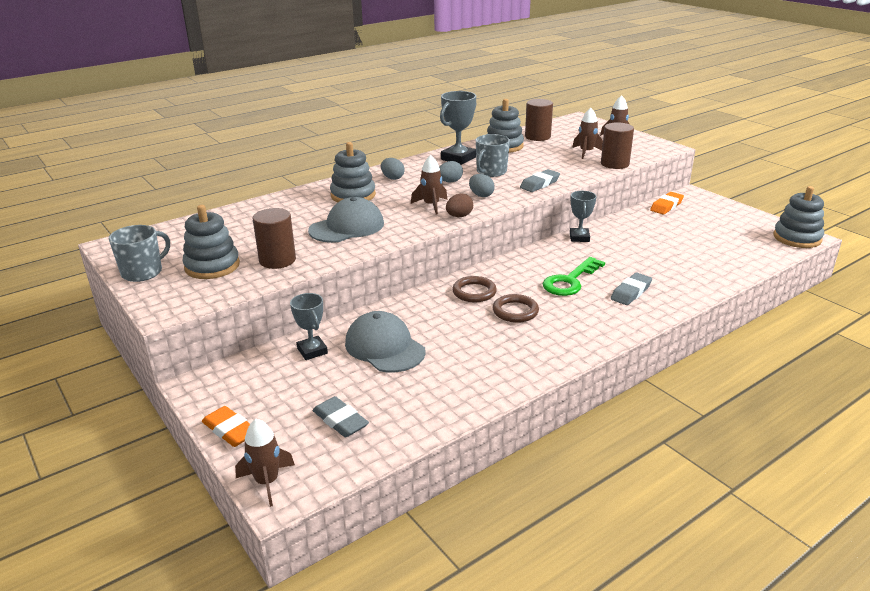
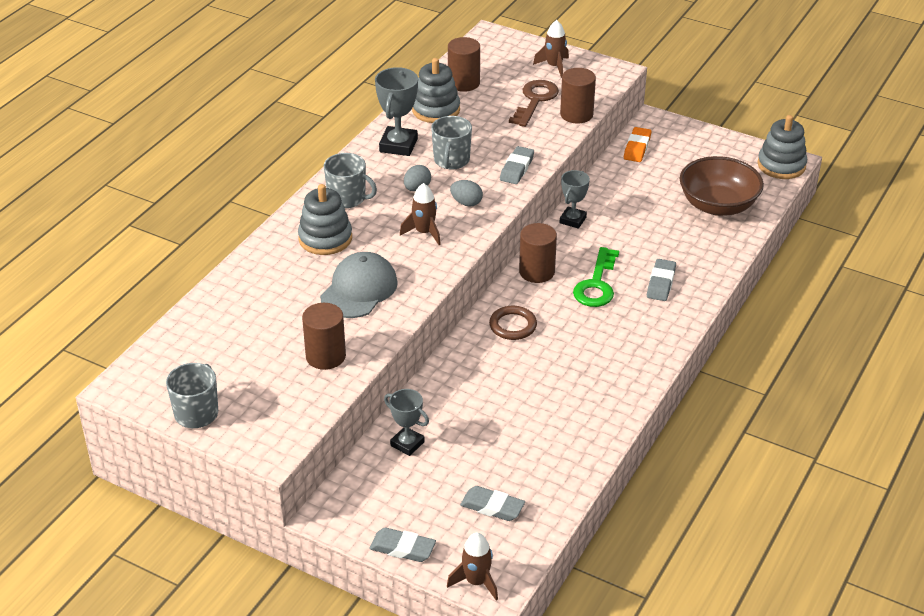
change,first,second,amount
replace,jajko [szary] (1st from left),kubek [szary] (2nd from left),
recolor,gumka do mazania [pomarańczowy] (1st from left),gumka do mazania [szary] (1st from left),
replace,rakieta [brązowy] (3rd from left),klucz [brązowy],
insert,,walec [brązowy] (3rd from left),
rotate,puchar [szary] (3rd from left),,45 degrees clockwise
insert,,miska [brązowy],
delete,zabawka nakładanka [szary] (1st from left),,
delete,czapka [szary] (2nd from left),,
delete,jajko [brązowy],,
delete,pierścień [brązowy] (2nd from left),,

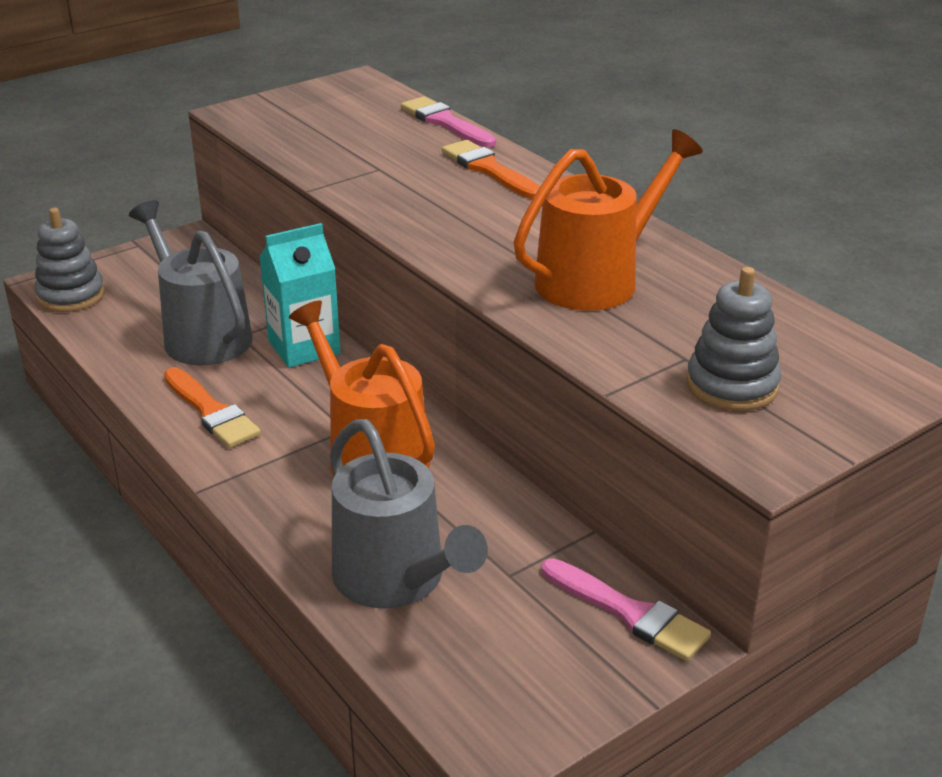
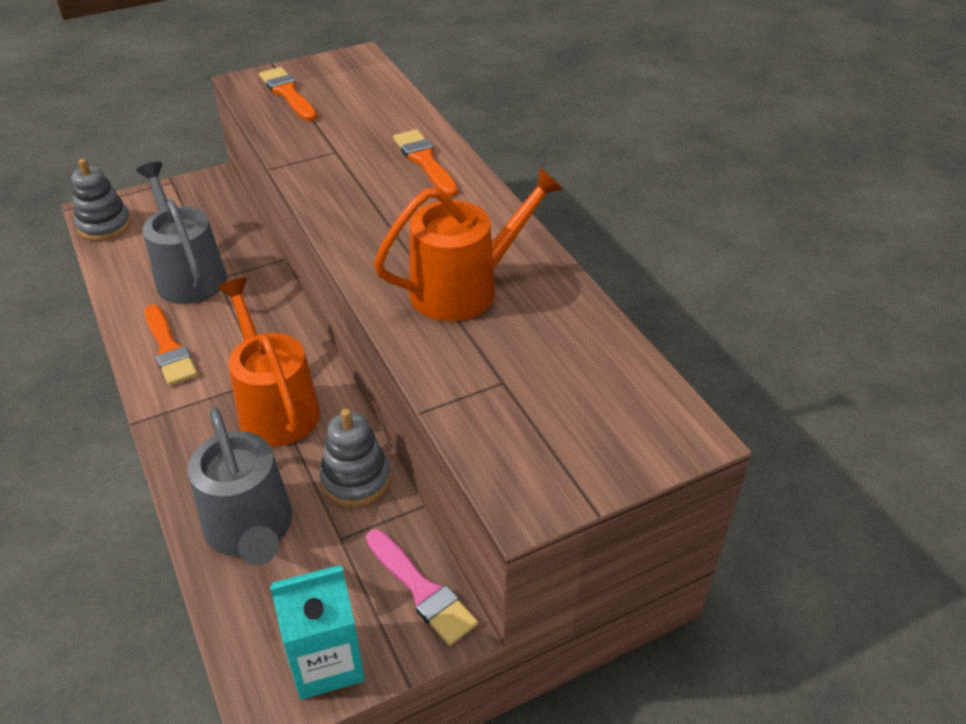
change,first,second,amount
insert,,pędzel [pomarańczowy] (2nd from left),
move,karton mleka [turkusowy],,
move,zabawka nakładanka [szary] (2nd from left),,
delete,pędzel [różowy] (1st from left),,

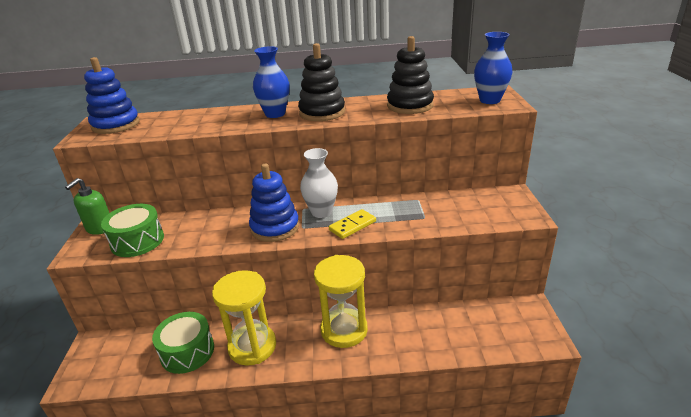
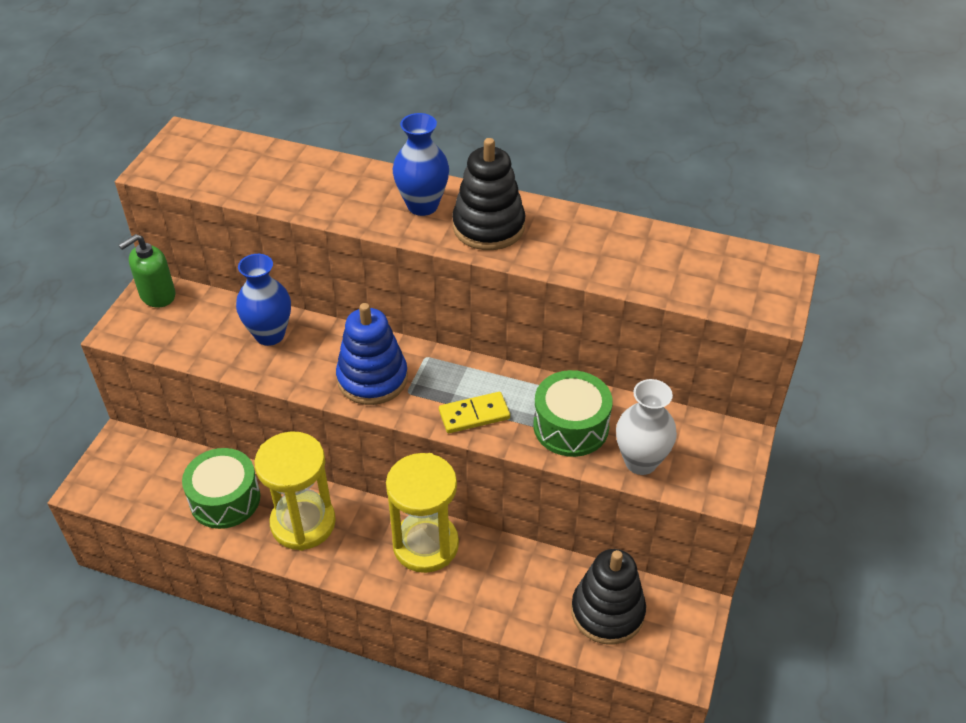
change,first,second,amount
move,wazon [niebieski] (2nd from left in the first image),wazon [niebieski] (1st from left),
move,bęben [zielony] (1st from left in the first image),bęben [zielony] (2nd from left),
move,zabawka nakładanka [czarny] (2nd from left),,
move,wazon [biały],,
delete,zabawka nakładanka [niebieski] (1st from left),,

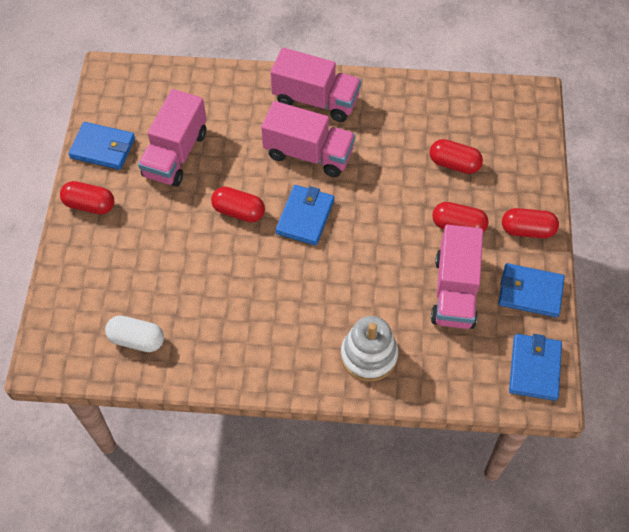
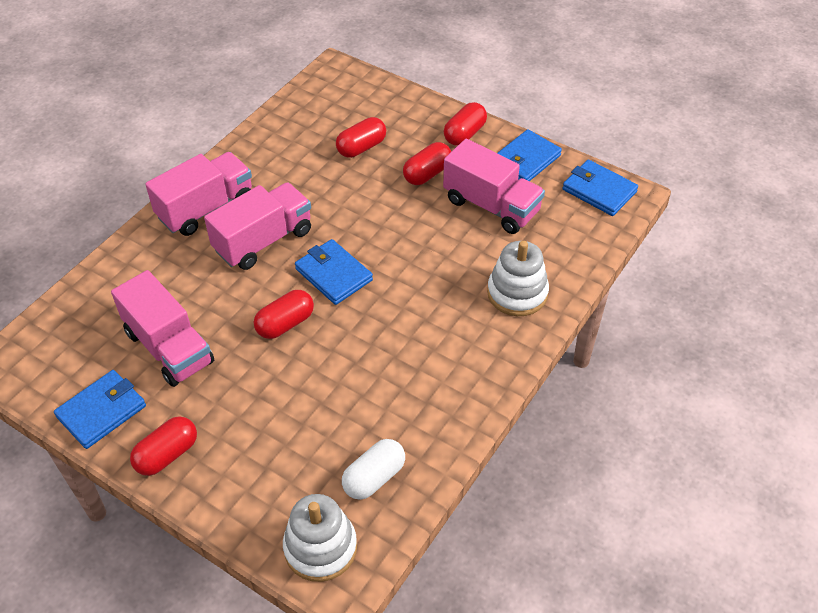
change,first,second,amount
insert,,zabawka nakładanka [biały] (1st from left),

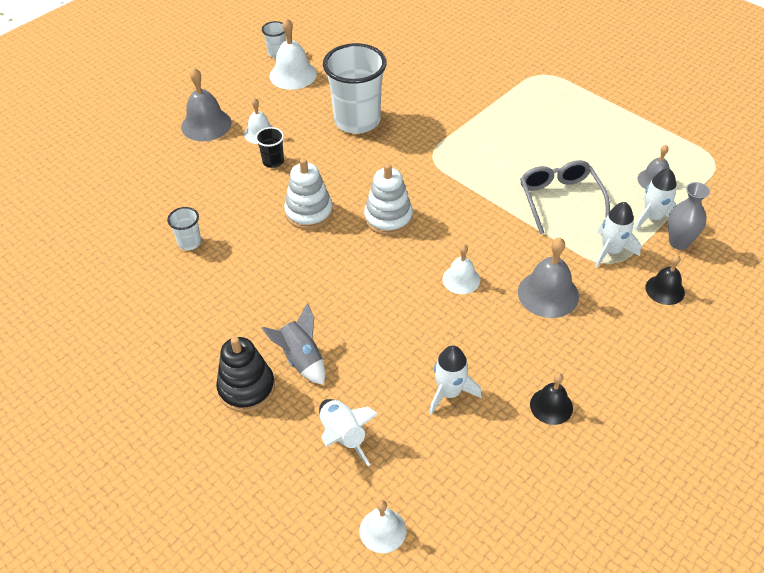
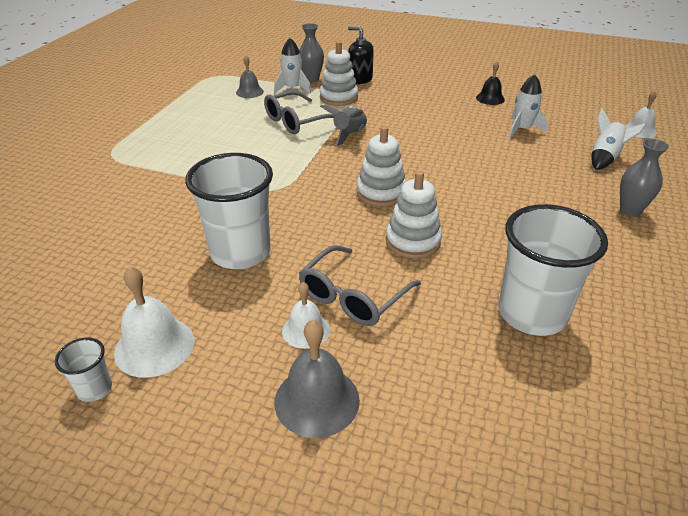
change,first,second,amount
replace,szklanka [czarny],okulary [szary] (2nd from left),
replace,rakieta [biały] (3rd from left),zabawka nakładanka [biały] (1st from left),
move,rakieta [szary],,
replace,dzwonek [czarny] (2nd from left),dozownik mydła [czarny],
resize,szklanka [biały] (1st from left in the first image),szklanka [biały] (3rd from left),x2.25
replace,zabawka nakładanka [czarny],wazon [szary] (2nd from left),
delete,dzwonek [biały] (4th from left),,
delete,dzwonek [szary] (2nd from left),,

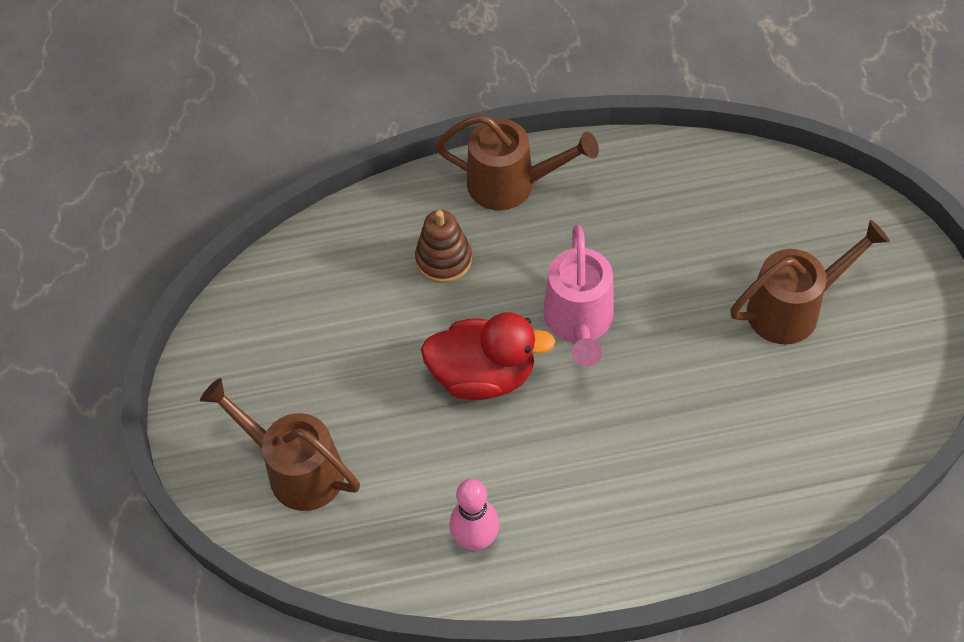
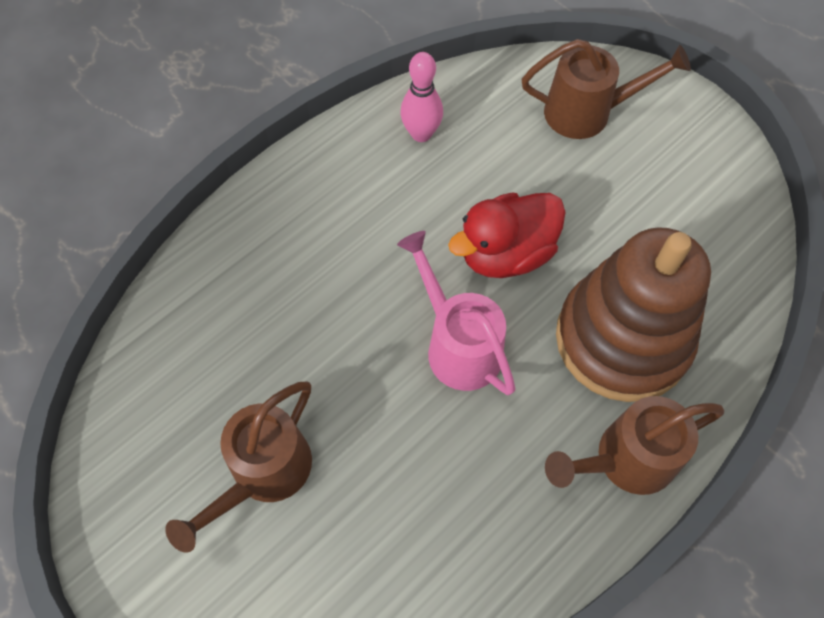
change,first,second,amount
resize,zabawka nakładanka [brązowy],,x2.20

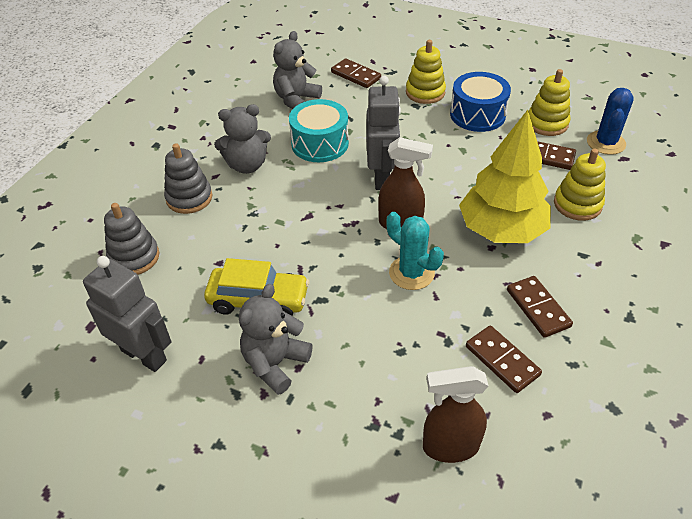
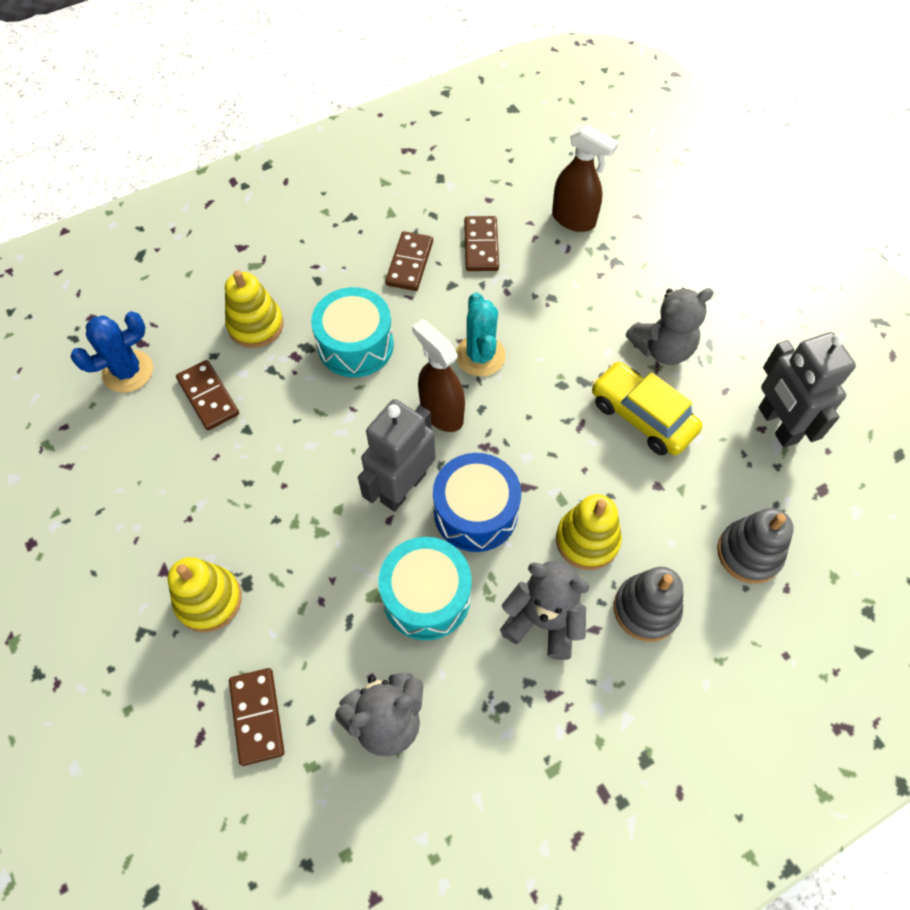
change,first,second,amount
replace,drzewko [żółty],bęben [turkusowy] (1st from left),
move,bęben [niebieski],,
move,zabawka nakładanka [żółty] (2nd from left in the first image),zabawka nakładanka [żółty] (3rd from left),

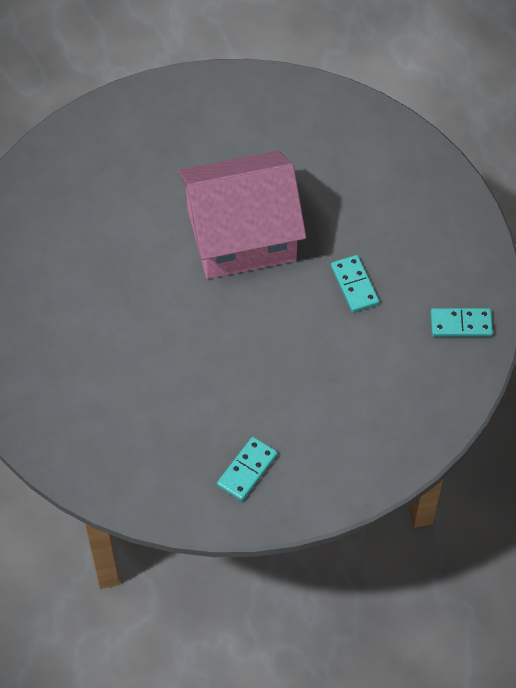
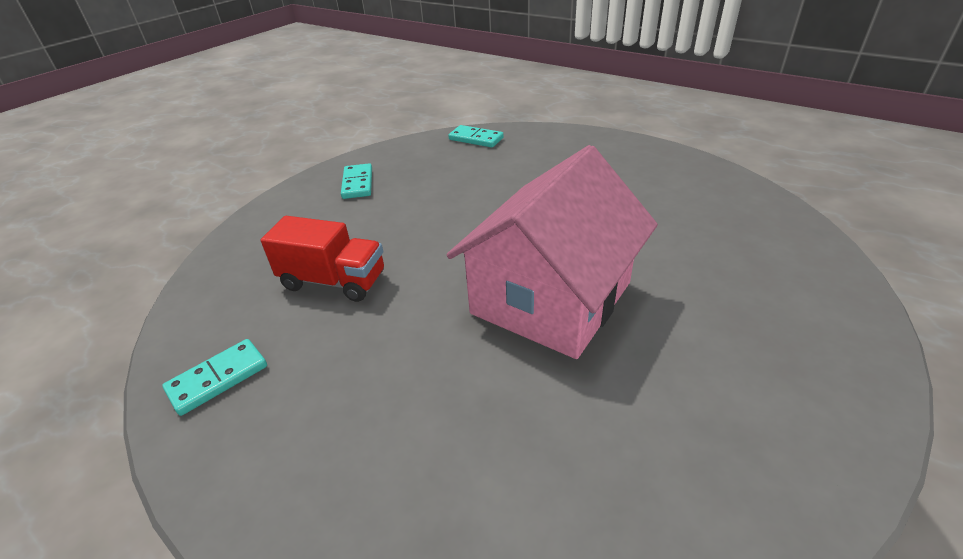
change,first,second,amount
insert,,ciężarówka [czerwony],
move,kostka domina [turkusowy] (2nd from left in the first image),kostka domina [turkusowy] (3rd from left),

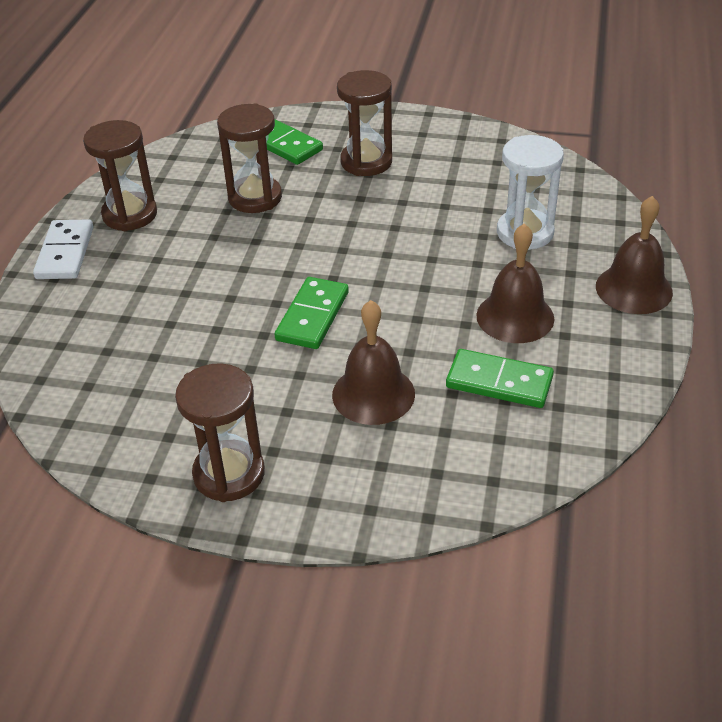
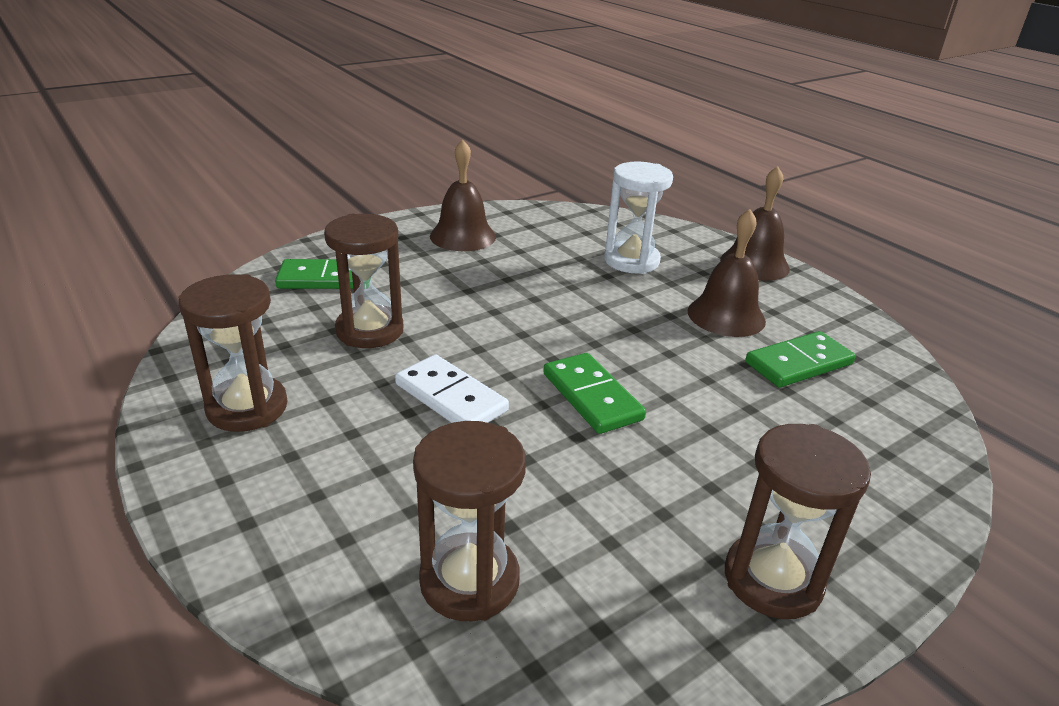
change,first,second,amount
move,kostka domina [biały],,
move,klepsydra [brązowy] (4th from left in the first image),klepsydra [brązowy] (3rd from left),
move,dzwonek [brązowy] (1st from left),,

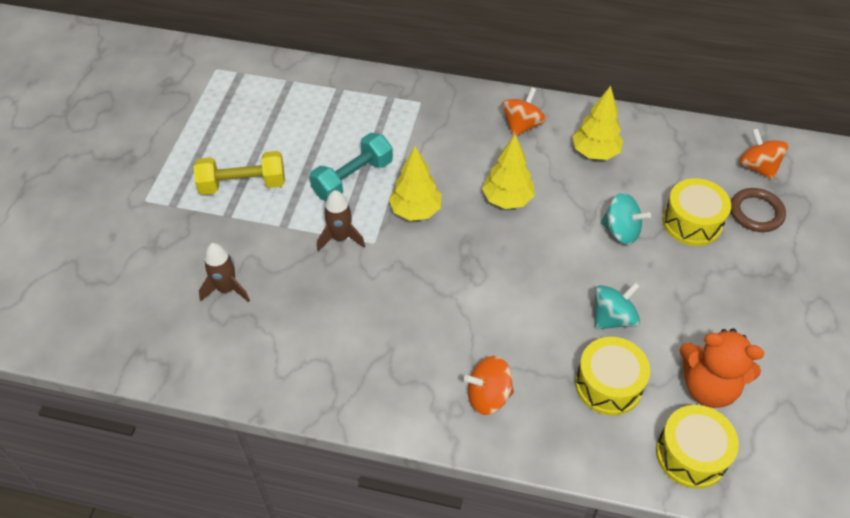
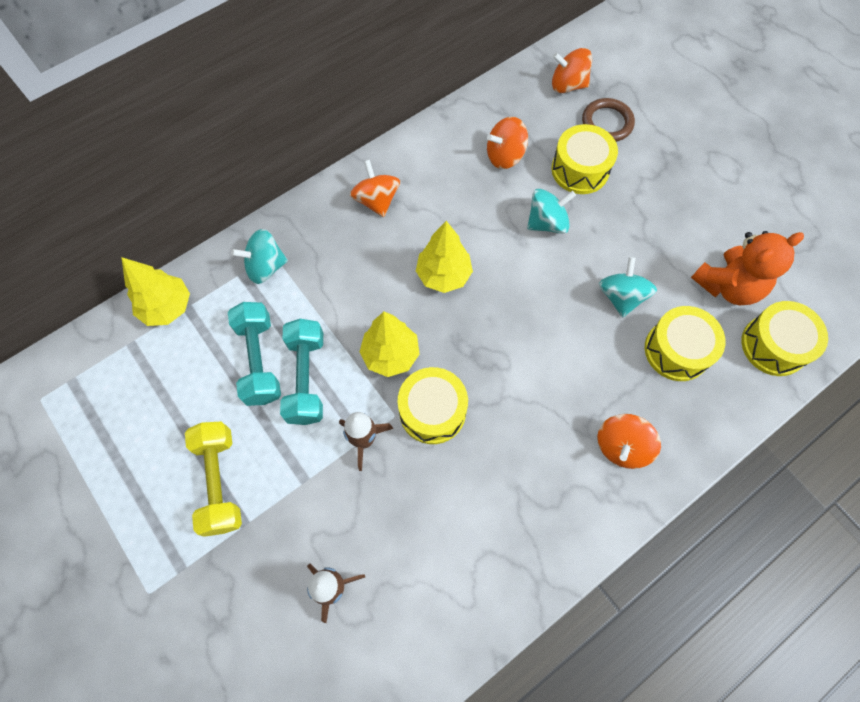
change,first,second,amount
move,drzewko [żółty] (3rd from left in the first image),drzewko [żółty] (1st from left),
rotate,hantel [żółty],,45 degrees counterclockwise
insert,,hantel [turkusowy] (1st from left),
insert,,bączek [turkusowy] (1st from left),
insert,,bęben [żółty] (1st from left),
insert,,bączek [pomarańczowy] (2nd from left),

